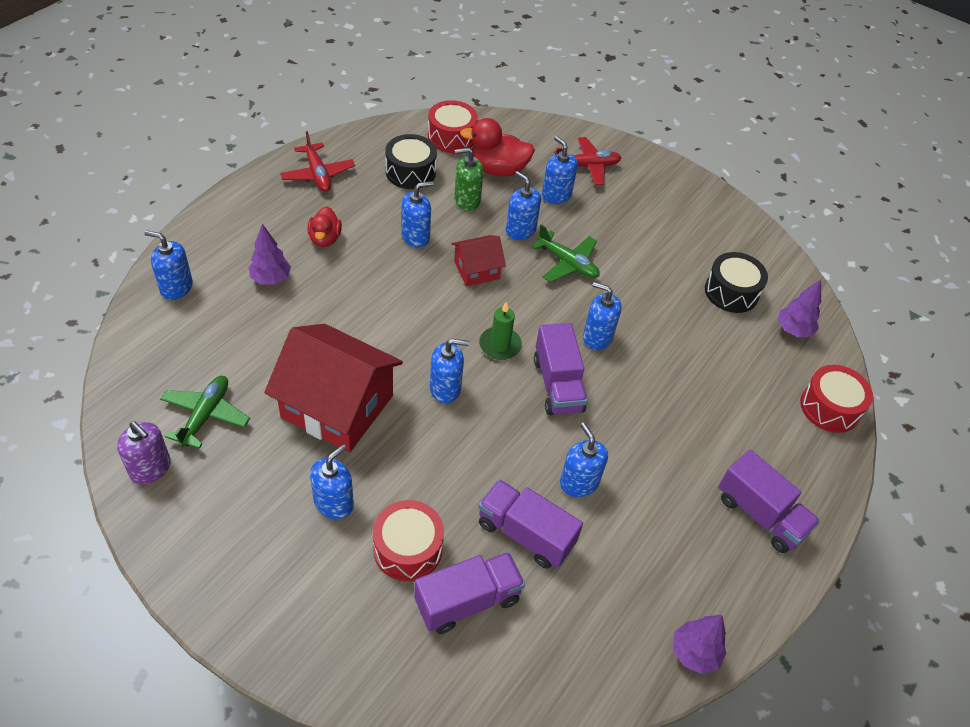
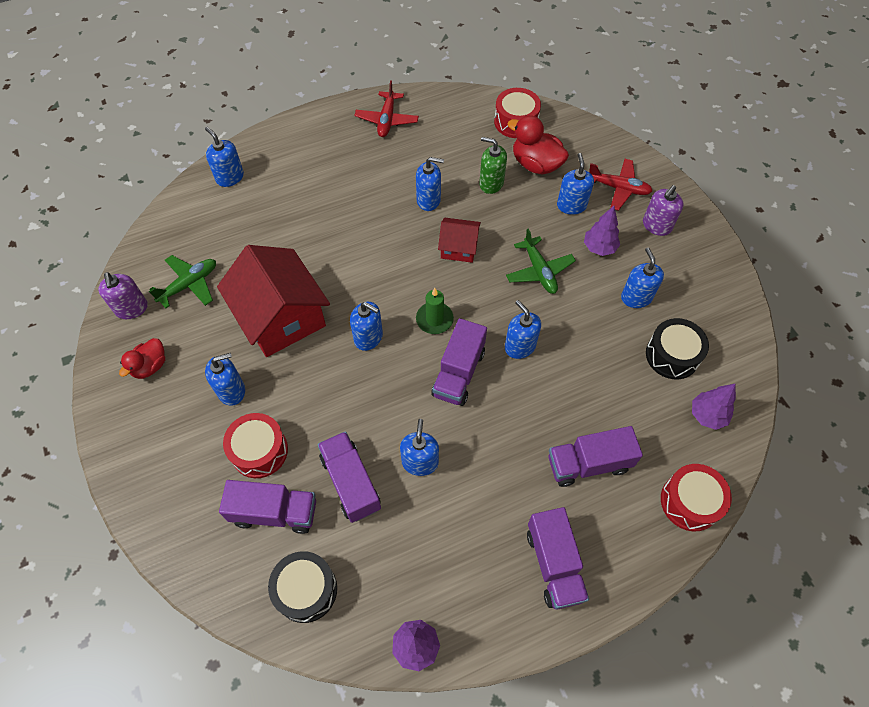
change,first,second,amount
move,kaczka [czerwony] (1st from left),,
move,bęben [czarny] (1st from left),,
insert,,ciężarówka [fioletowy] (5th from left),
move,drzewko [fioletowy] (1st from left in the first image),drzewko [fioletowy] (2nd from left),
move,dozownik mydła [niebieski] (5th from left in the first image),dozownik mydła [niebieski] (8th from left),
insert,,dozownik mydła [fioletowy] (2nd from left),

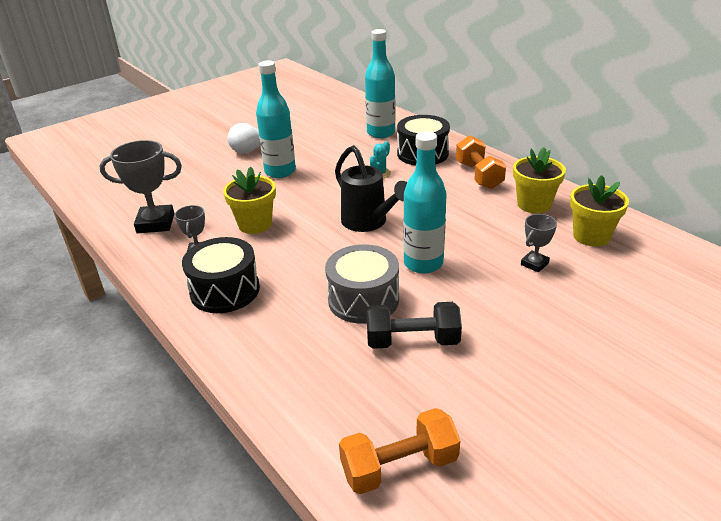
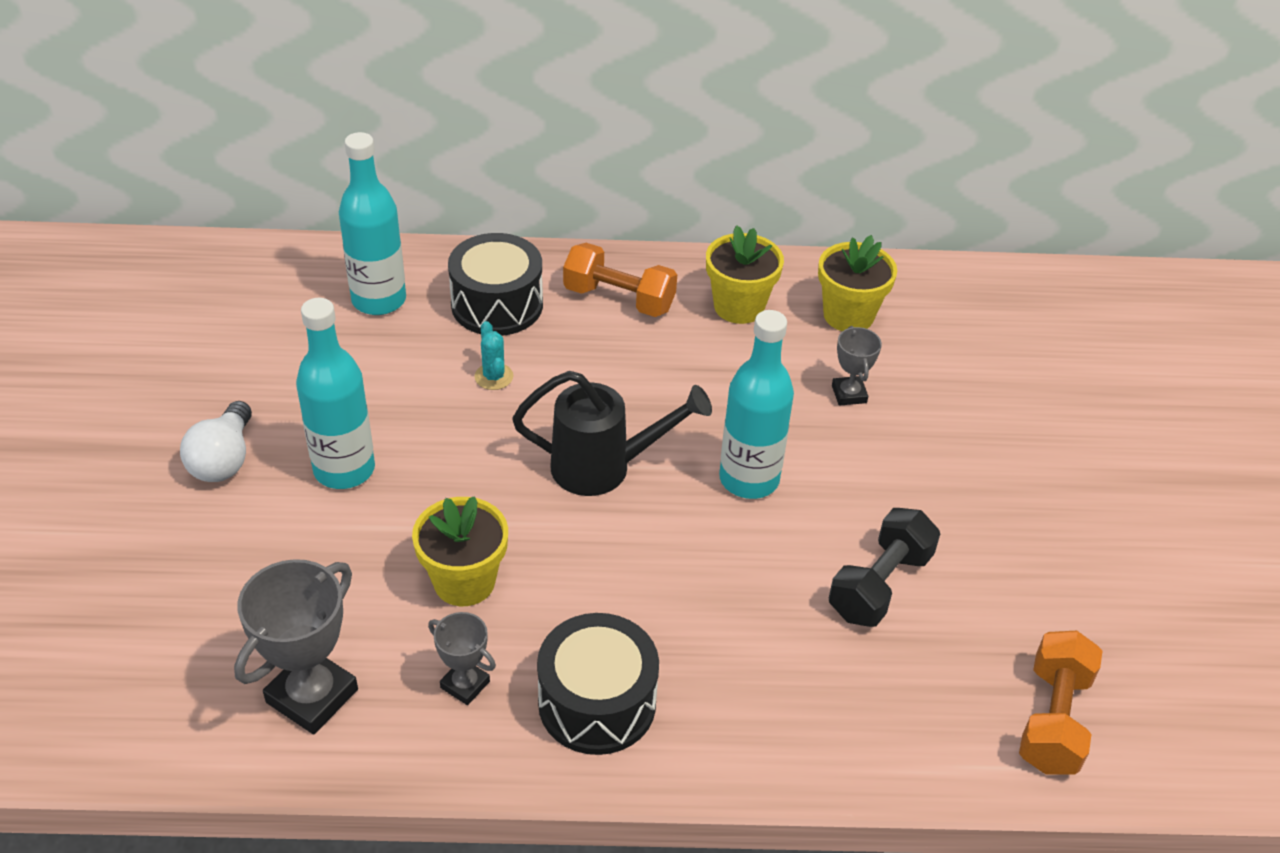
change,first,second,amount
delete,bęben [szary],,

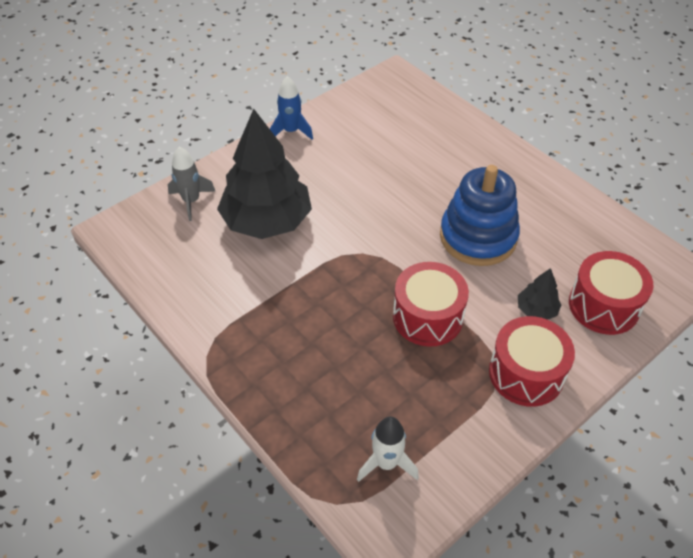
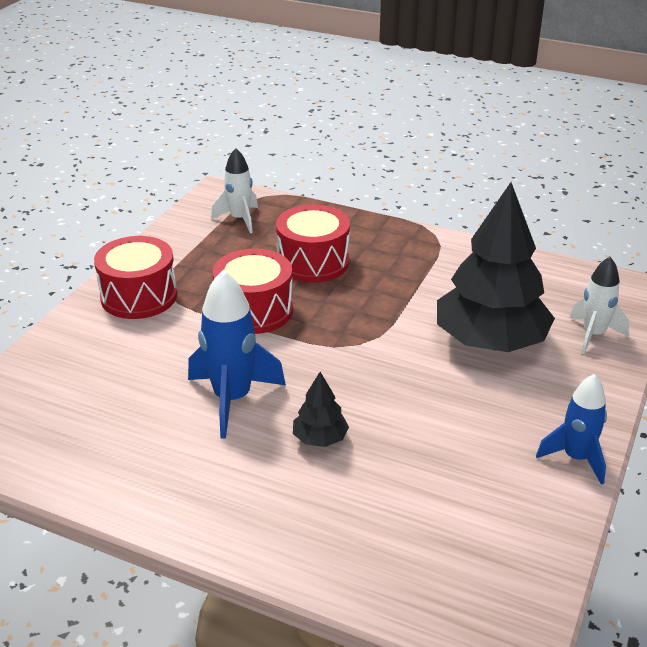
change,first,second,amount
replace,zabawka nakładanka [niebieski],rakieta [niebieski] (1st from left),
move,bęben [czerwony] (3rd from left),,
move,drzewko [czarny] (2nd from left in the first image),drzewko [czarny] (1st from left),
recolor,rakieta [szary],rakieta [biały] (2nd from left),

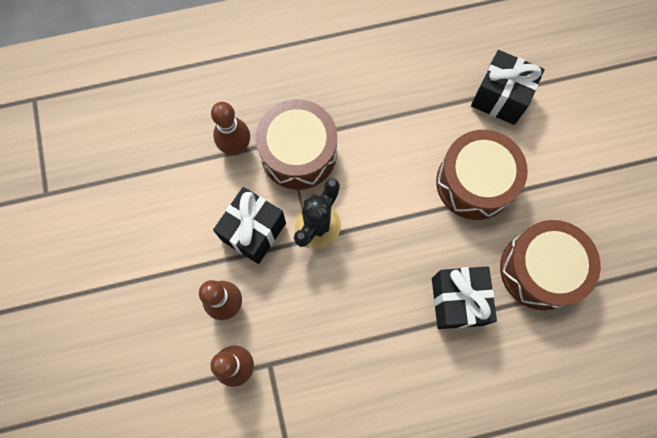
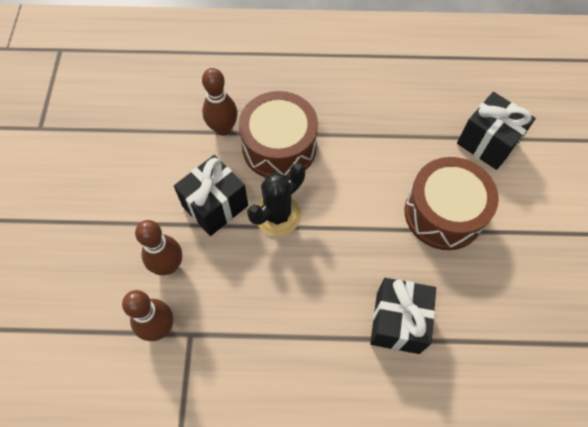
change,first,second,amount
delete,bęben [brązowy] (3rd from left),,

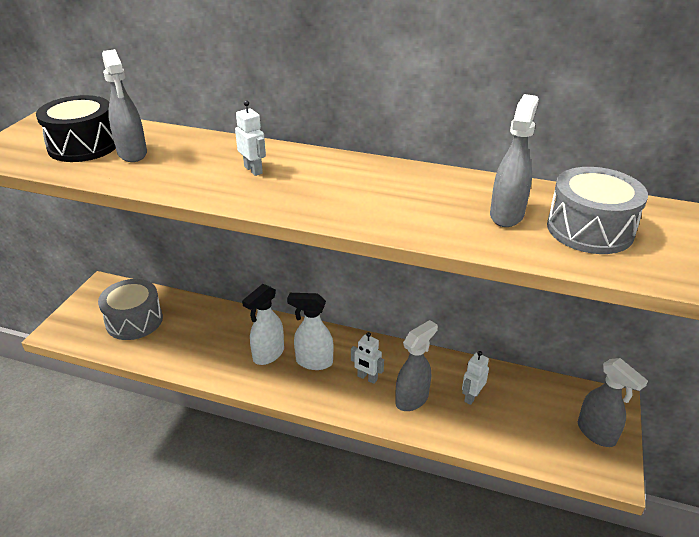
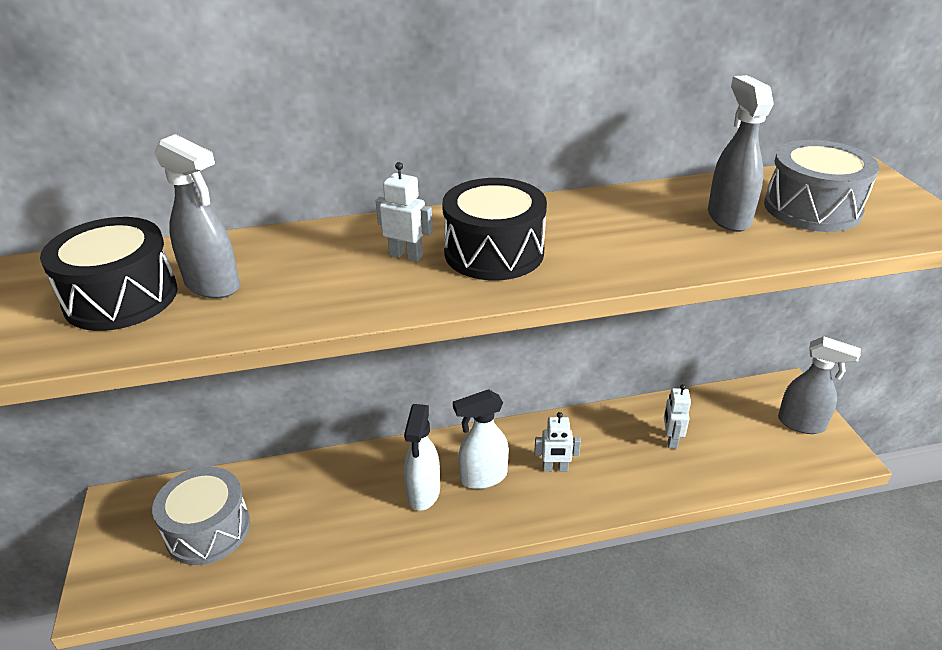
change,first,second,amount
insert,,bęben [czarny] (2nd from left),
delete,spryskiwacz [szary] (2nd from left),,

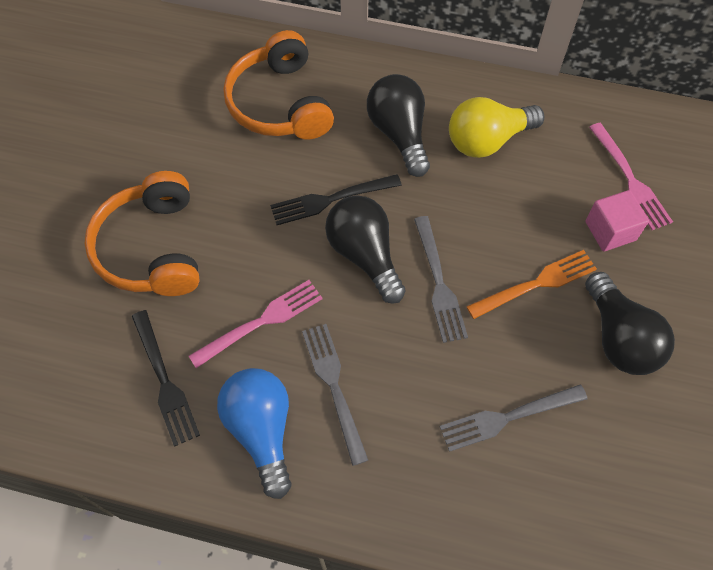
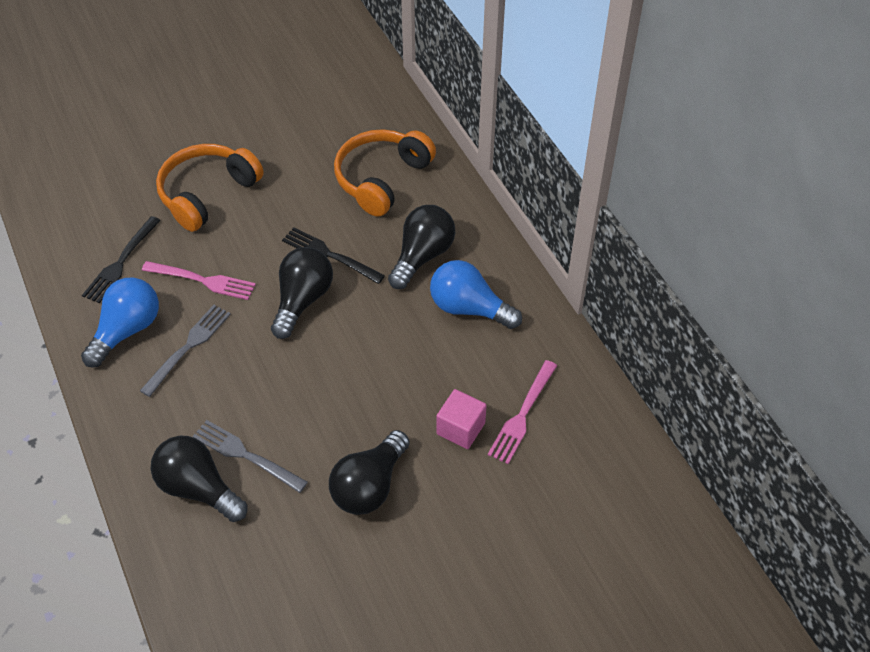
change,first,second,amount
insert,,żarówka [czarny] (1st from left),
recolor,żarówka [żółty],żarówka [niebieski] (2nd from left),
delete,widelec [szary] (2nd from left),,
delete,widelec [pomarańczowy],,

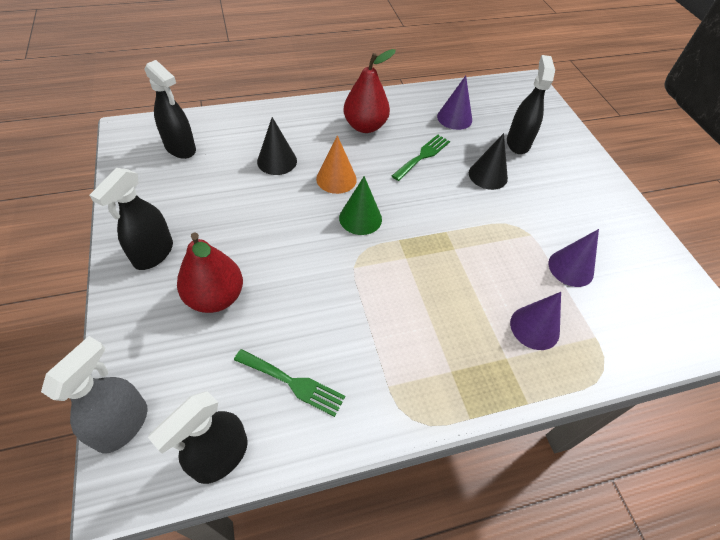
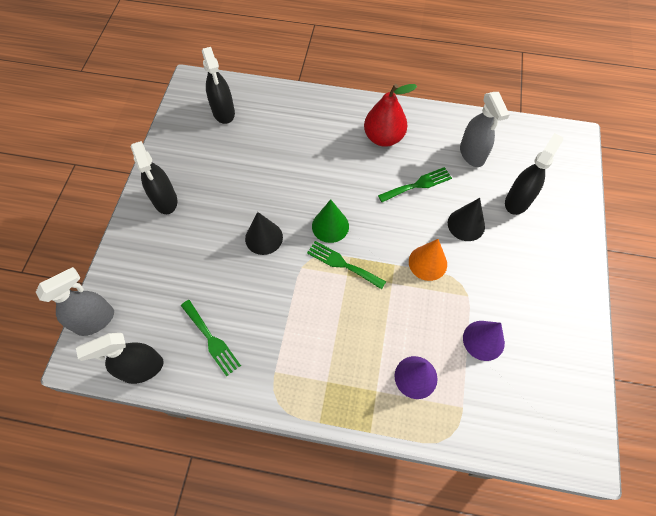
change,first,second,amount
rotate,spryskiwacz [czarny] (1st from left in the first image),spryskiwacz [czarny] (2nd from left),75 degrees counterclockwise
move,stożek [czarny] (1st from left),,
insert,,widelec [zielony] (2nd from left),
move,stożek [pomarańczowy],,
replace,stożek [fioletowy] (1st from left),spryskiwacz [szary] (2nd from left),
delete,gruszka [czerwony] (1st from left),,

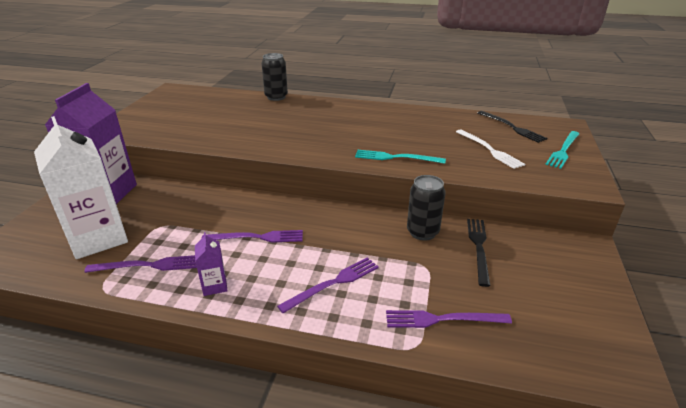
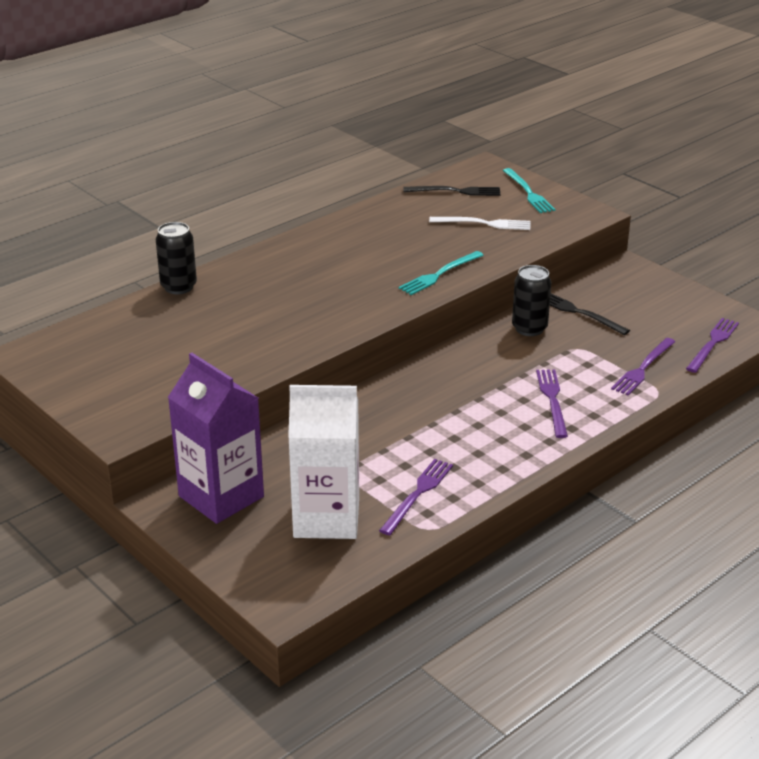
change,first,second,amount
move,widelec [fioletowy] (2nd from left in the first image),widelec [fioletowy] (4th from left),
delete,karton mleka [fioletowy] (2nd from left),,

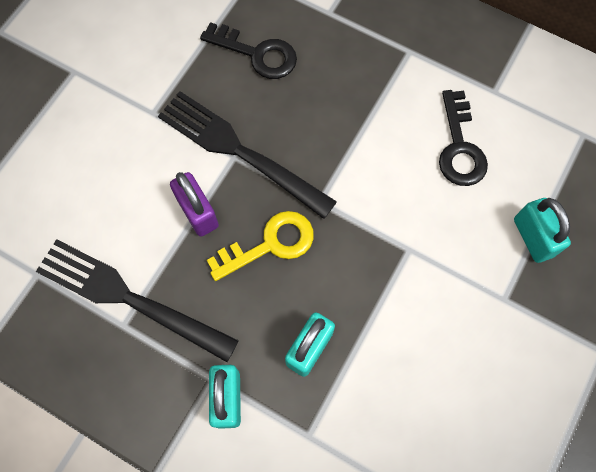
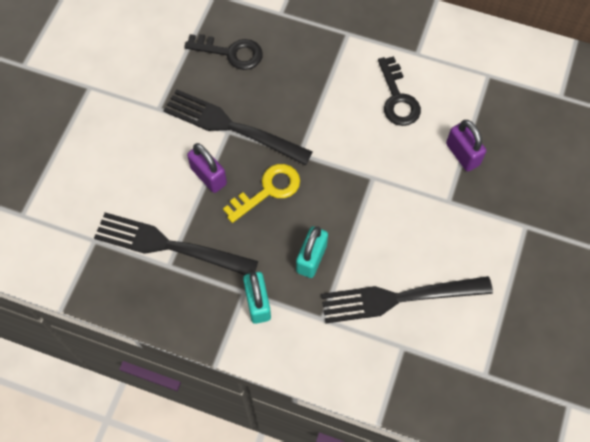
change,first,second,amount
insert,,widelec [czarny] (3rd from left),
recolor,kłódka [turkusowy] (3rd from left),kłódka [fioletowy] (2nd from left),

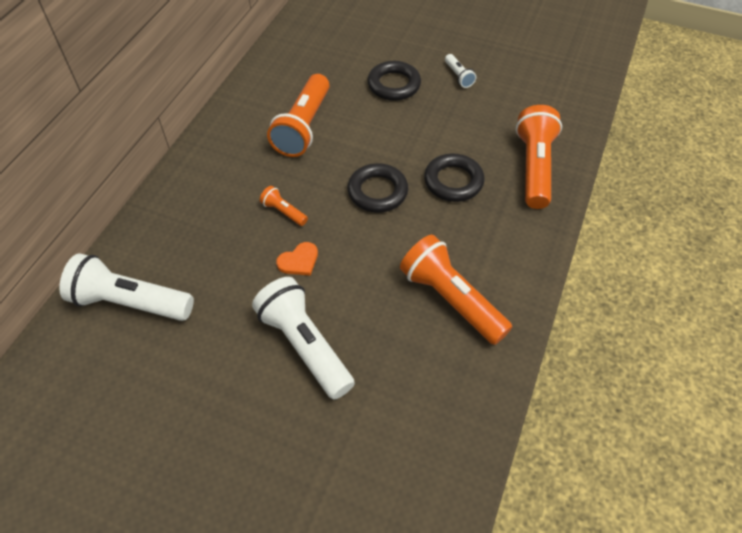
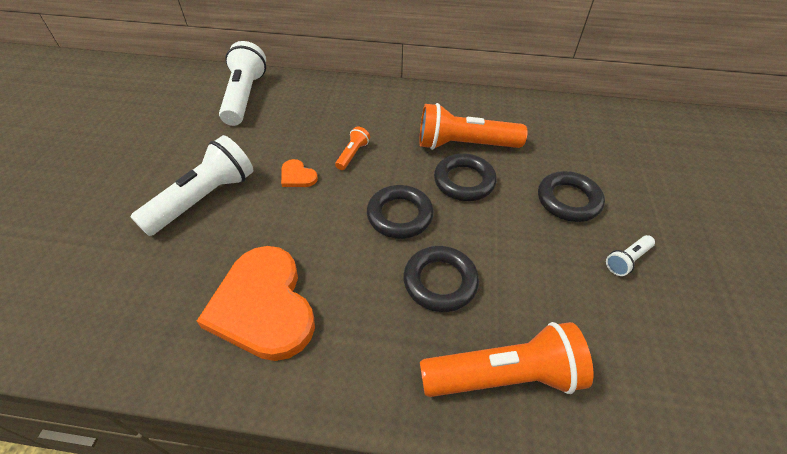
change,first,second,amount
replace,latarka [pomarańczowy] (3rd from left),serce [pomarańczowy] (1st from left),
insert,,pierścień [czarny] (3rd from left),

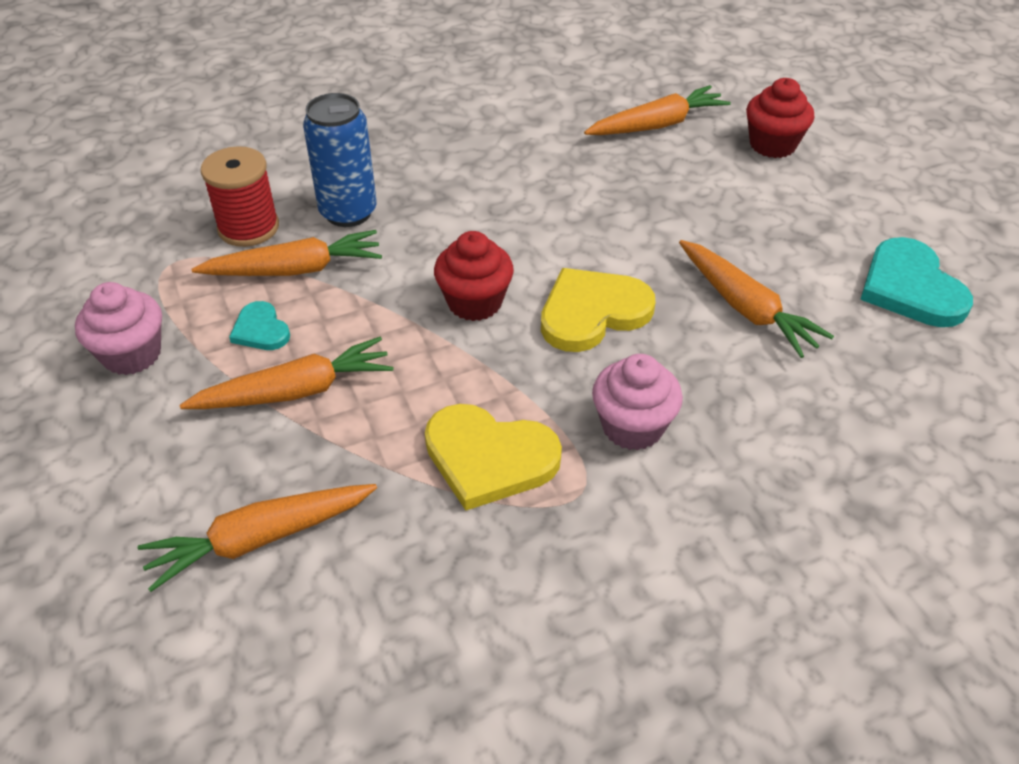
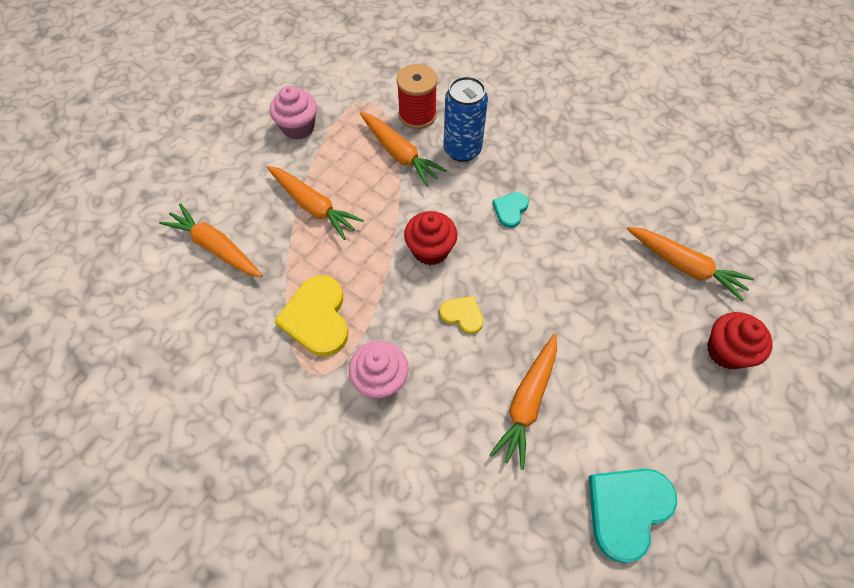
change,first,second,amount
resize,serce [żółty] (2nd from left),,x0.54
move,serce [turkusowy] (1st from left),,

